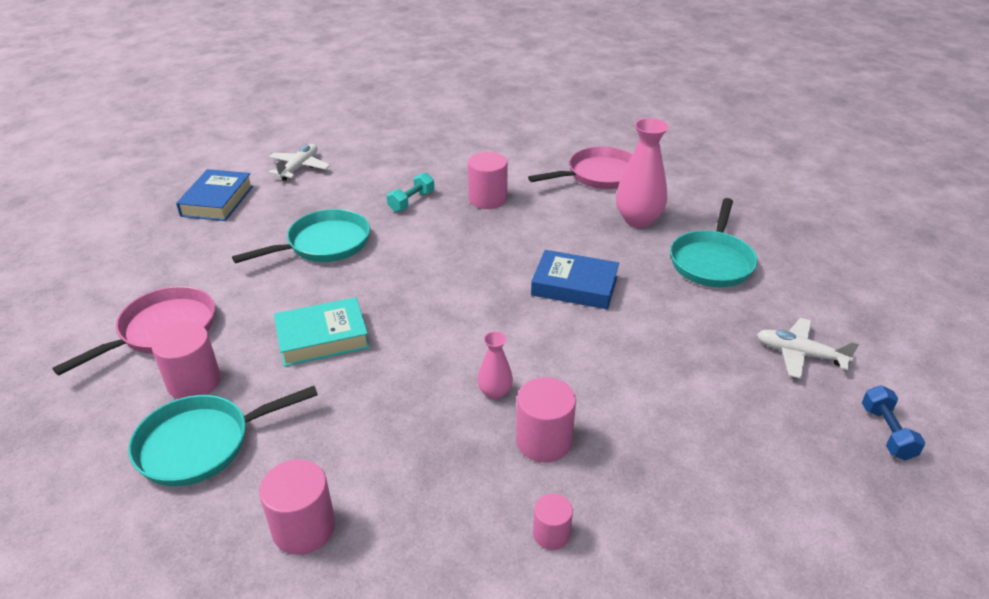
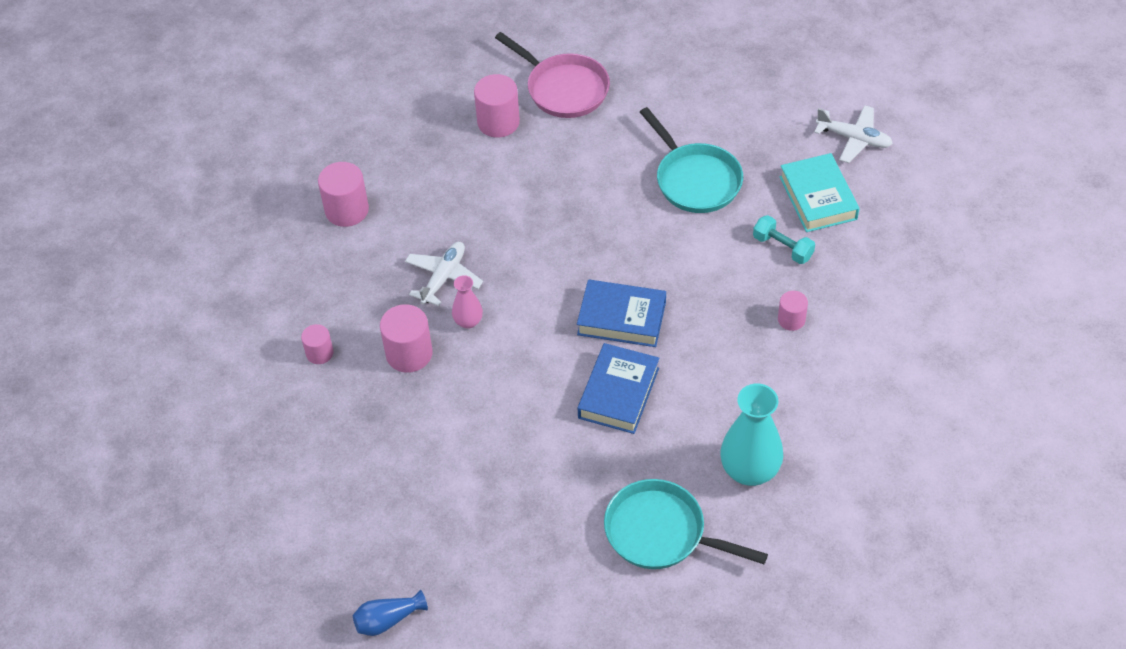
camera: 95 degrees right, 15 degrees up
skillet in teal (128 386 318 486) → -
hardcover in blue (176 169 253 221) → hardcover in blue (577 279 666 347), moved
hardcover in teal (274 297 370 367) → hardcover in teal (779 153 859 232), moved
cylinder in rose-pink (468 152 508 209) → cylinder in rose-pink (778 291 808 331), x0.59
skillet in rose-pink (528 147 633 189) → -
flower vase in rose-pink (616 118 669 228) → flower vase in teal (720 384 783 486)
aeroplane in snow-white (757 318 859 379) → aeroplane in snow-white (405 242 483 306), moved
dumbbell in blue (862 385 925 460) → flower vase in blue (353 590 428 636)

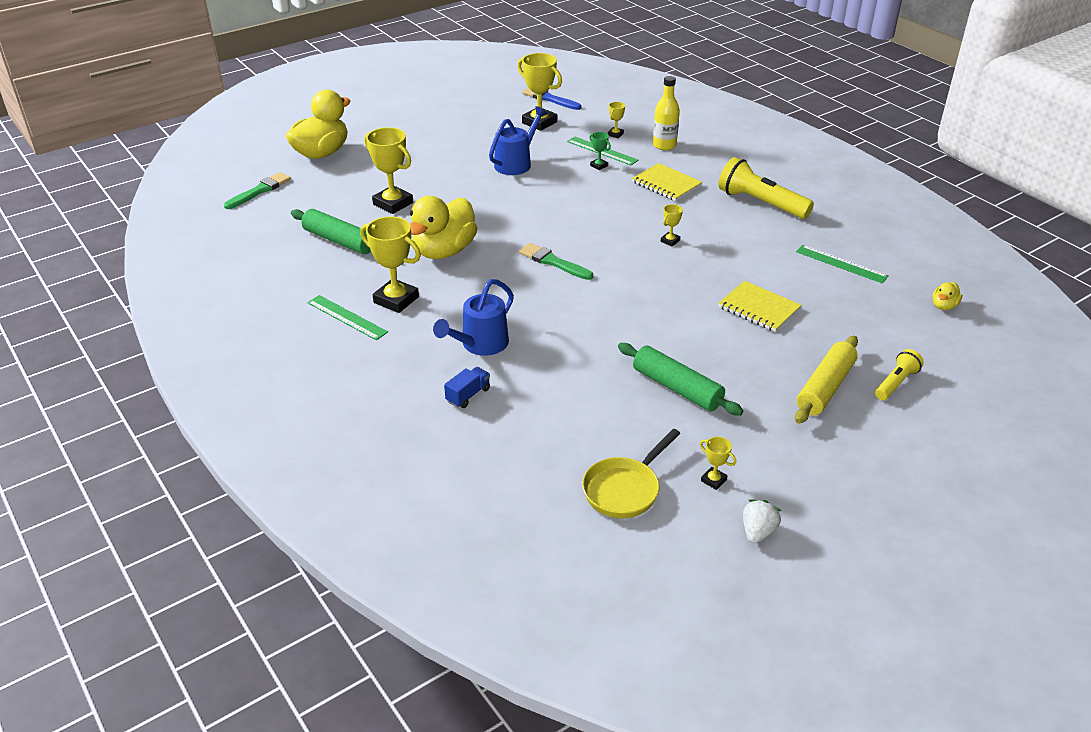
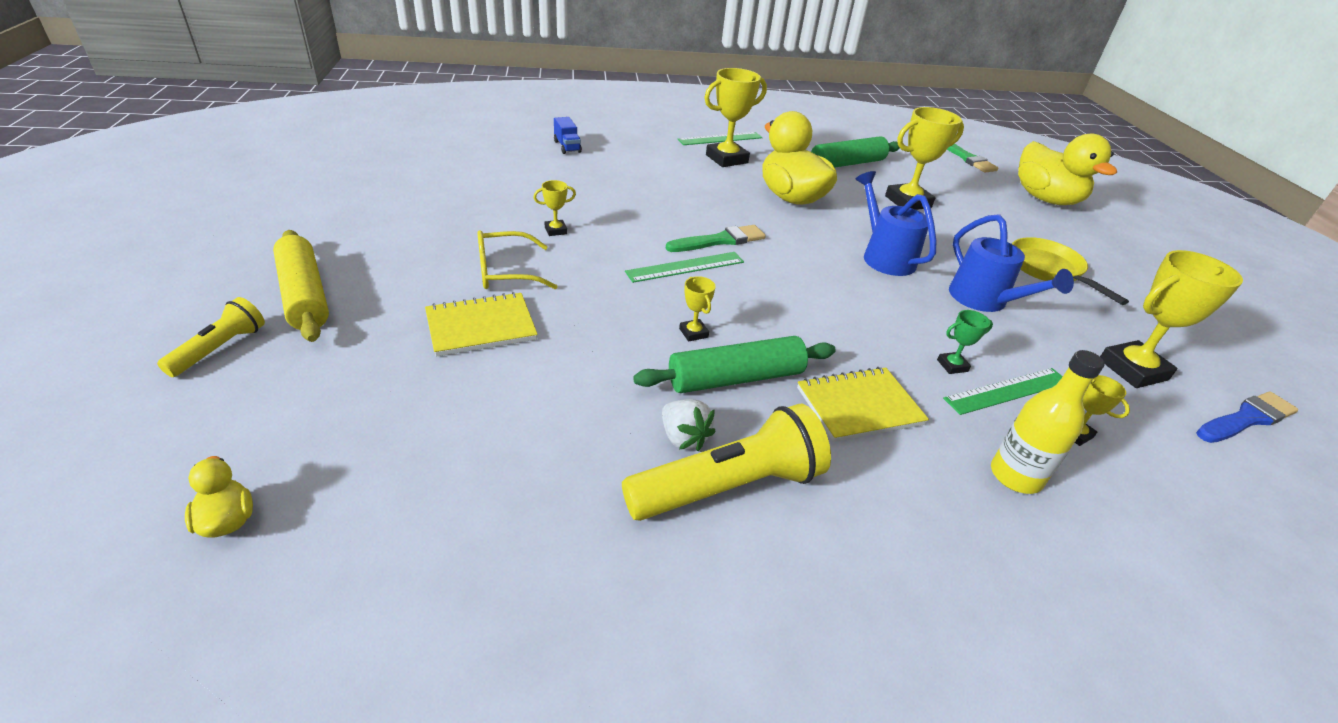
camera: 115 degrees right, 0 degrees up
watering can in blue (433 279 514 356) → watering can in blue (856 171 936 276), moved
skillet in yellow (582 429 680 518) → skillet in yellow (1012 237 1129 305), moved
rolling pin in green (618 343 743 416) → rolling pin in green (633 336 836 393), moved
trophy in yellow (700 437 736 490) → trophy in yellow (533 180 576 236), moved
strawberry in snow-white (743 500 781 543) → strawberry in snow-white (662 399 716 451), moved
ruler in green (796 245 889 284) → ruler in green (625 252 744 283), moved
flashlight in yellow (875 349 924 400) → flashlight in yellow (157 297 265 377), 135 degrees counterclockwise
- → spectacles in yellow (477 230 558 289)

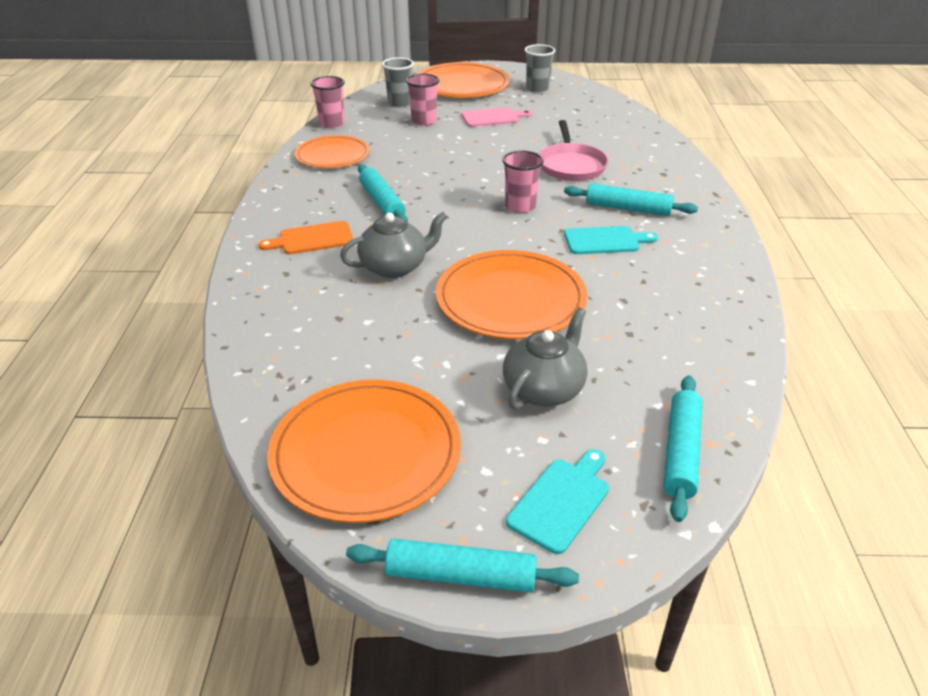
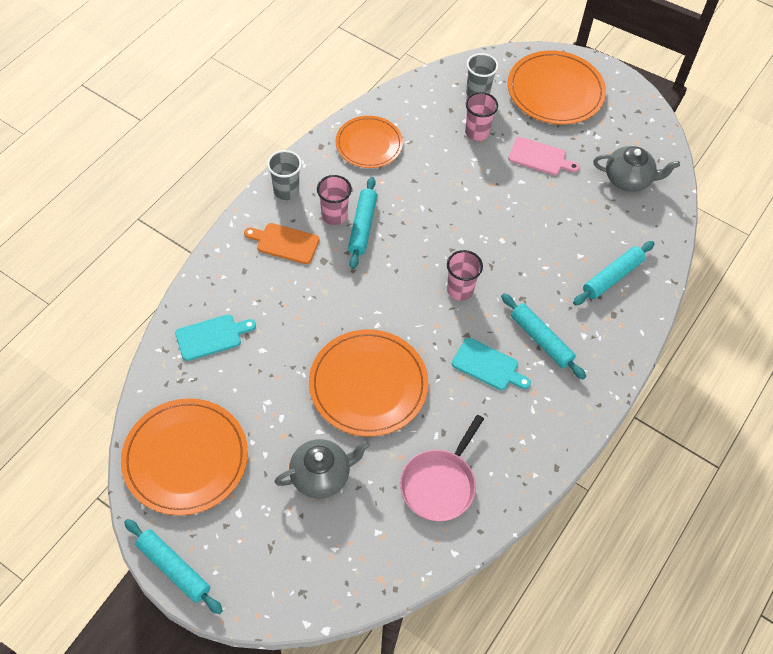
camera: 30 degrees right, 20 degrees up
cup in rose-pink (310 76 345 129) → cup in rose-pink (317 175 352 225), moved
tea pot in gray (340 212 448 278) → tea pot in gray (593 146 680 192), moved
chopping board in teal (506 449 609 554) → chopping board in teal (175 314 256 361), moved
cup in gray (525 44 555 93) → cup in gray (267 150 302 200), moved
skillet in rose-pink (539 120 609 181) → skillet in rose-pink (400 415 484 521), moved
rolling pin in teal (664 375 703 522) → rolling pin in teal (573 241 655 305), moved

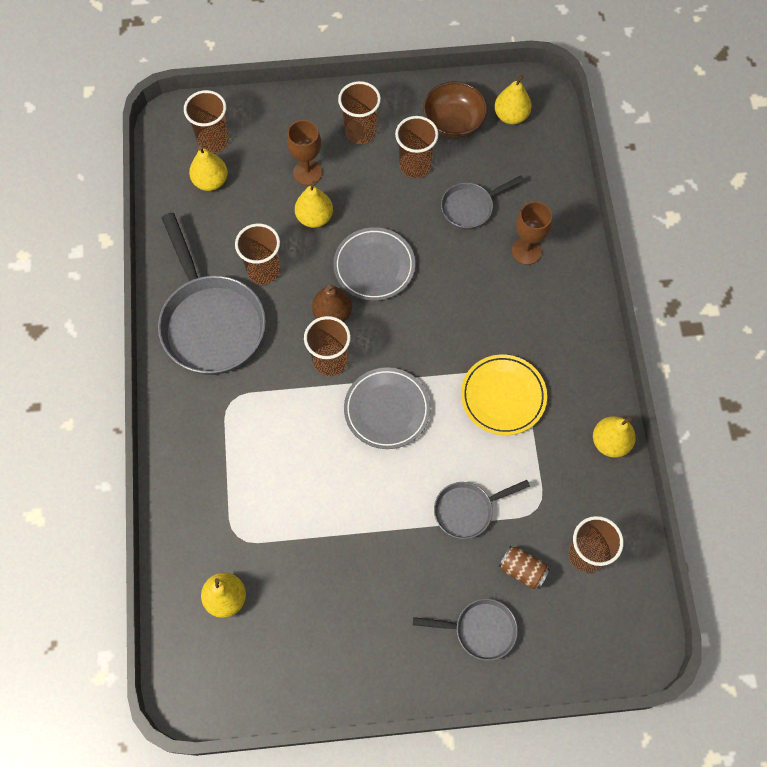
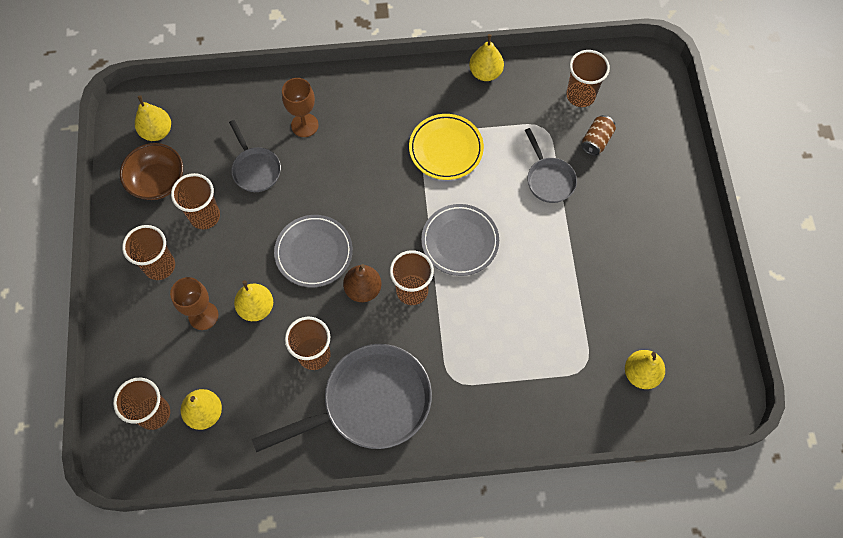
camera: 90 degrees left, 0 degrees up
skillet in gray (413 599 518 661) → -

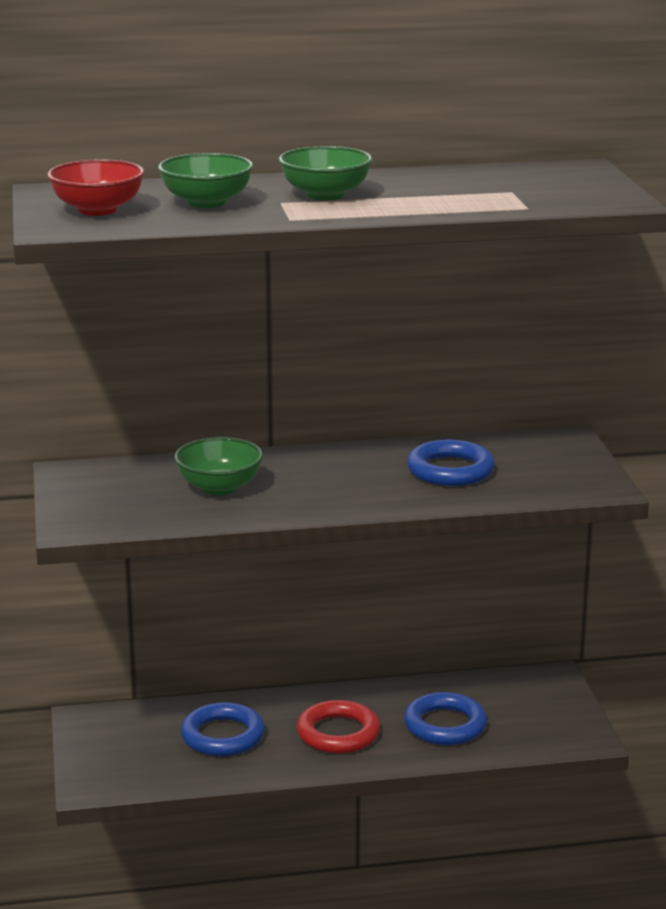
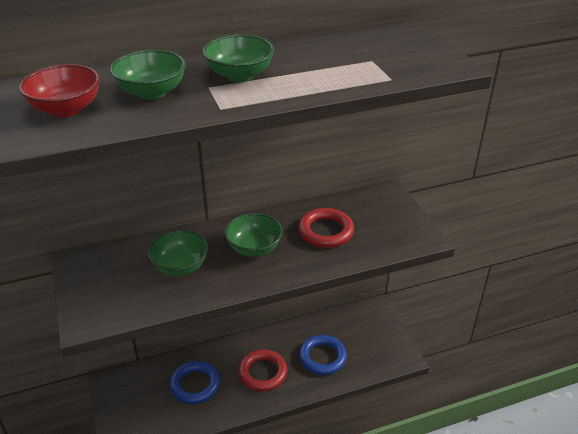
camera: 10 degrees left, 15 degrees up
torus in blue (407 439 495 486) → torus in crimson (298 208 354 248)
- → deep dish in green (225 213 283 257)

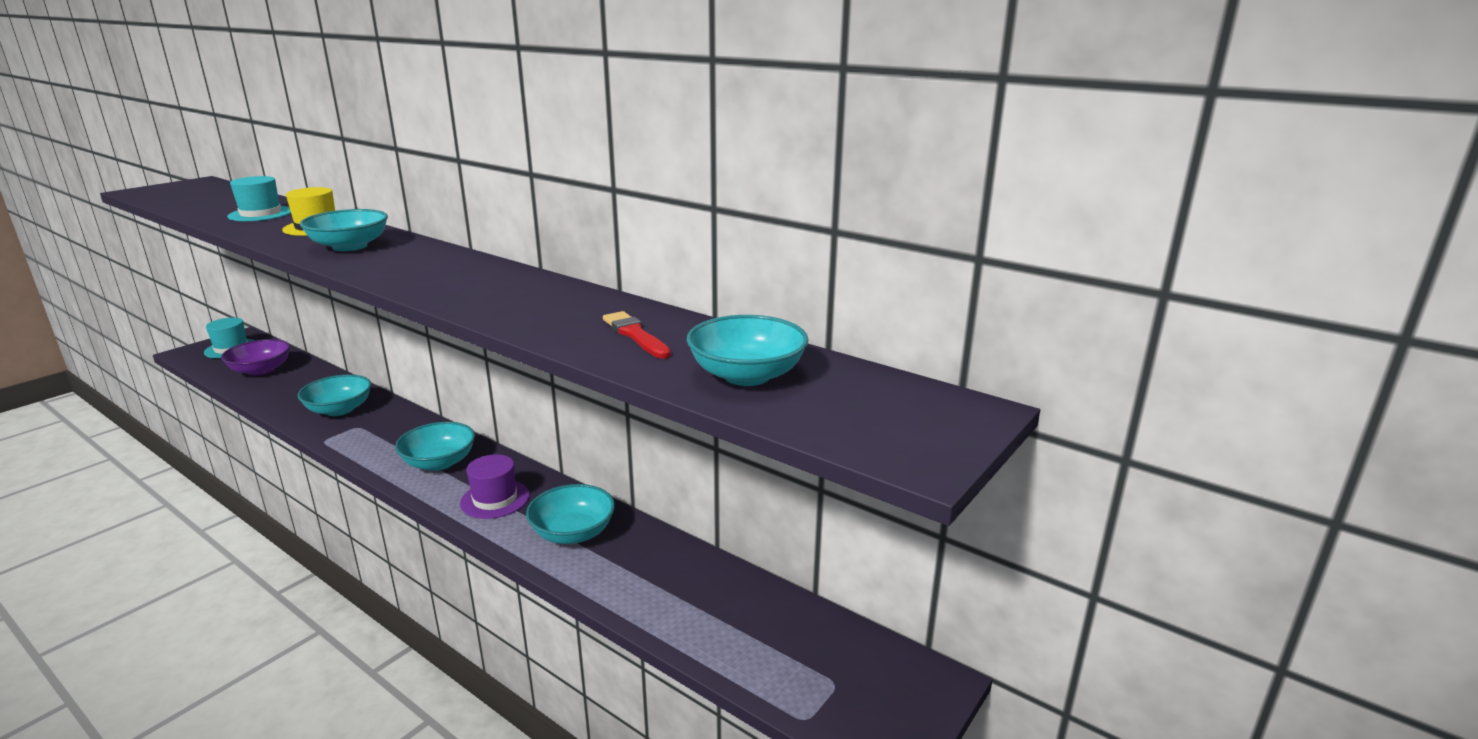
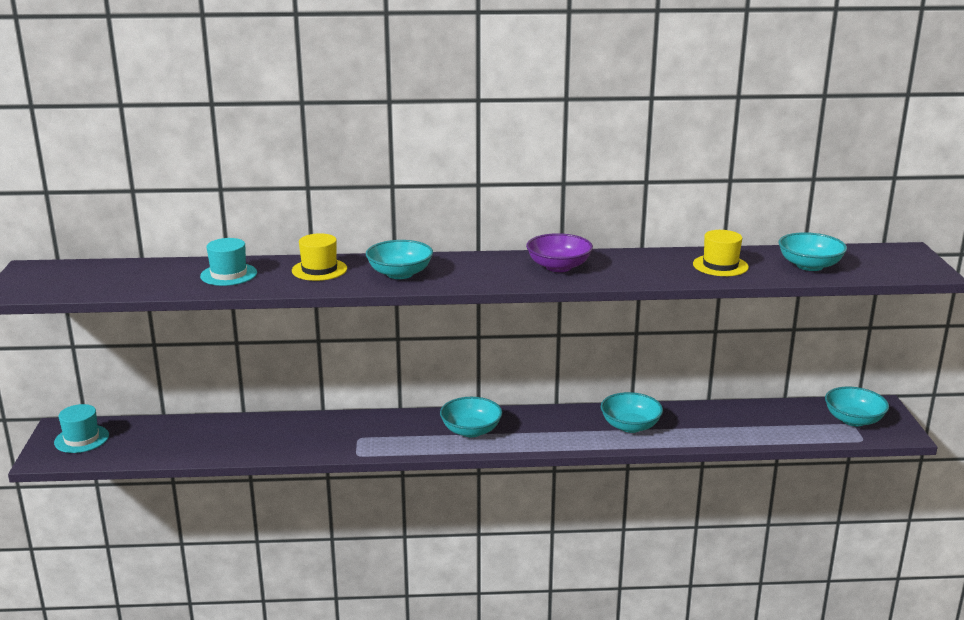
camera: 40 degrees left, 0 degrees up
deep dish in violet (221 339 290 376) → deep dish in violet (526 233 593 272), moved
deep dish in teal (298 374 371 416) → deep dish in teal (825 387 889 426), moved
top hat in violet (460 454 530 519) → -
paintbrush in crimson (603 311 671 359) → top hat in yellow (693 230 749 276)

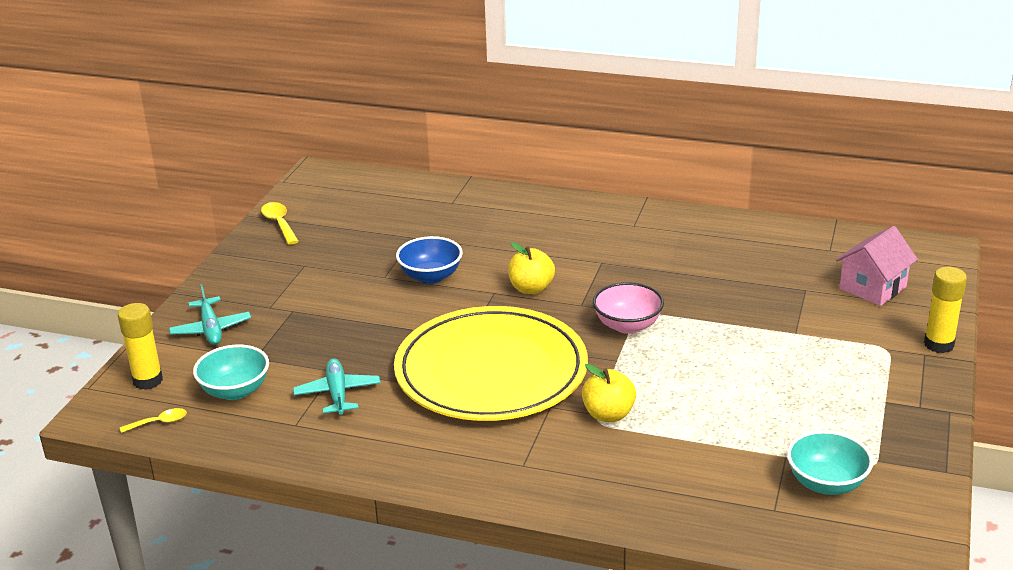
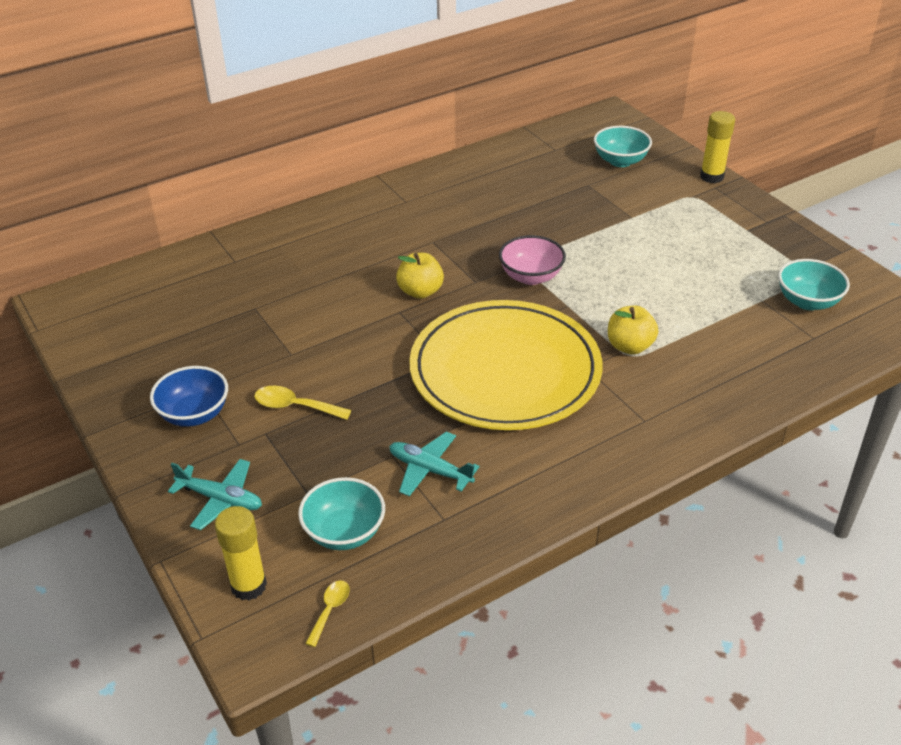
camera: 50 degrees left, 10 degrees up
tablespoon in yellow (261 202 299 245) → tablespoon in yellow (254 386 351 420), moved
deep dish in blue (396 236 463 284) → deep dish in blue (150 366 228 427), moved
cottage in rose-pink (836 226 918 306) → deep dish in teal (594 126 652 167)

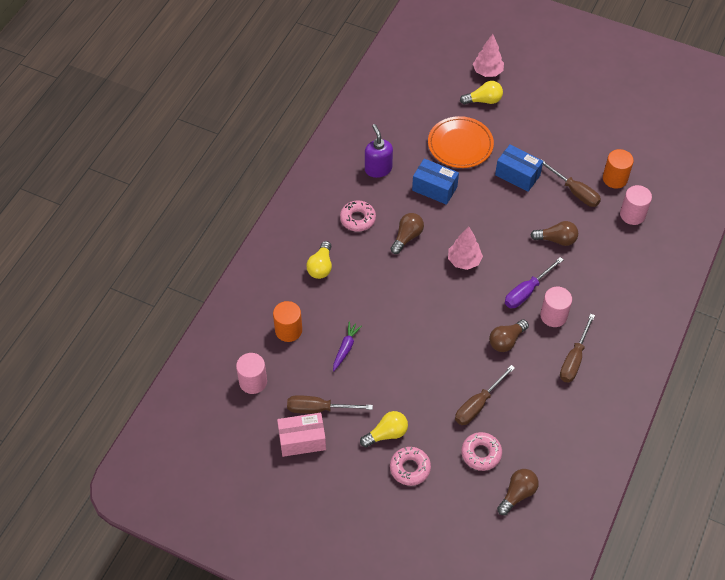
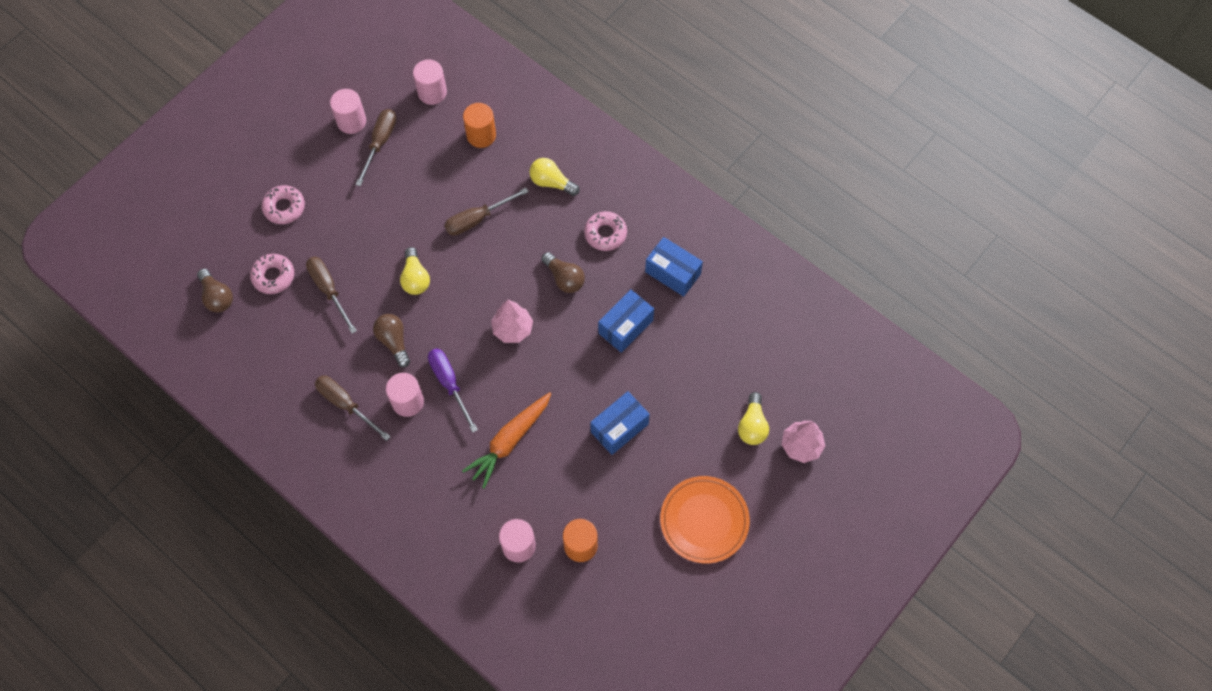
camera: 105 degrees right, 10 degrees up
parcel in rose-pink (277 413 326 457) → cylinder in rose-pink (330 89 366 134)
root vegetable in violet (333 321 362 371) → -
lightbulb in yellow (360 411 408 447) → lightbulb in yellow (400 247 430 295), moved
pump bottle in violet (365 124 393 178) → parcel in blue (645 237 703 297)
plate in orange-coloured (428 116 494 168) → plate in orange-coloured (660 476 750 563), moved
lightbulb in brown (530 221 578 246) → root vegetable in orange-coloured (462 392 551 489)
screwdriver in brown (541 159 601 207) → screwdriver in brown (445 188 529 236), moved

